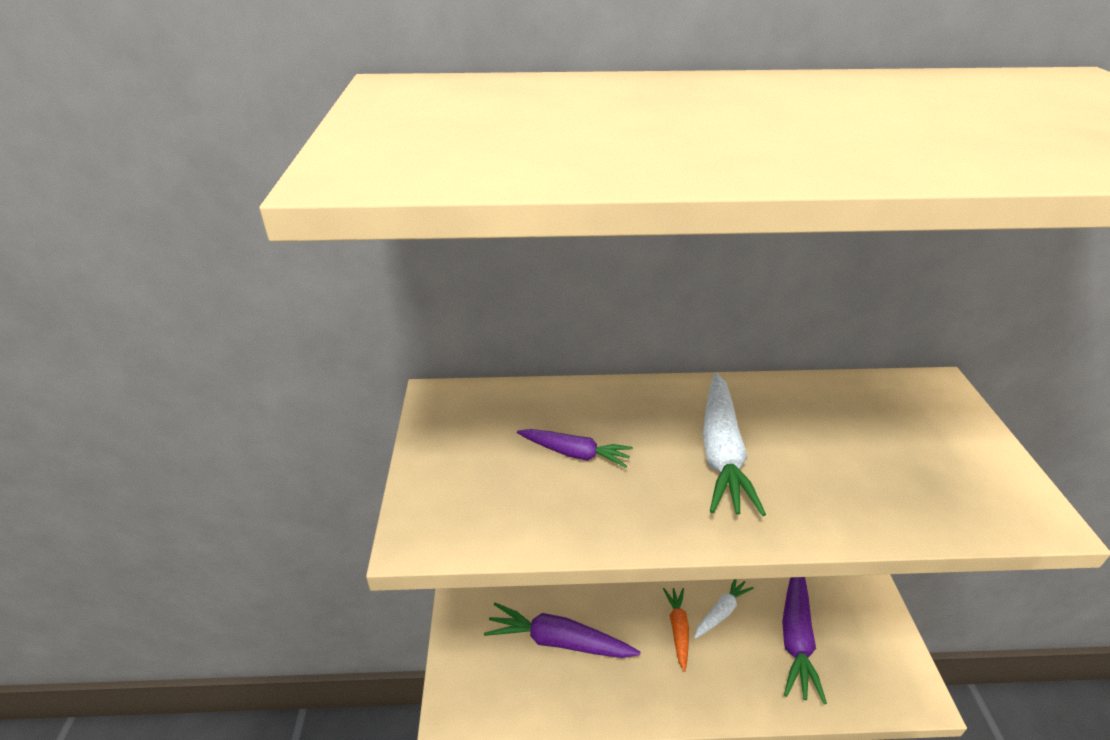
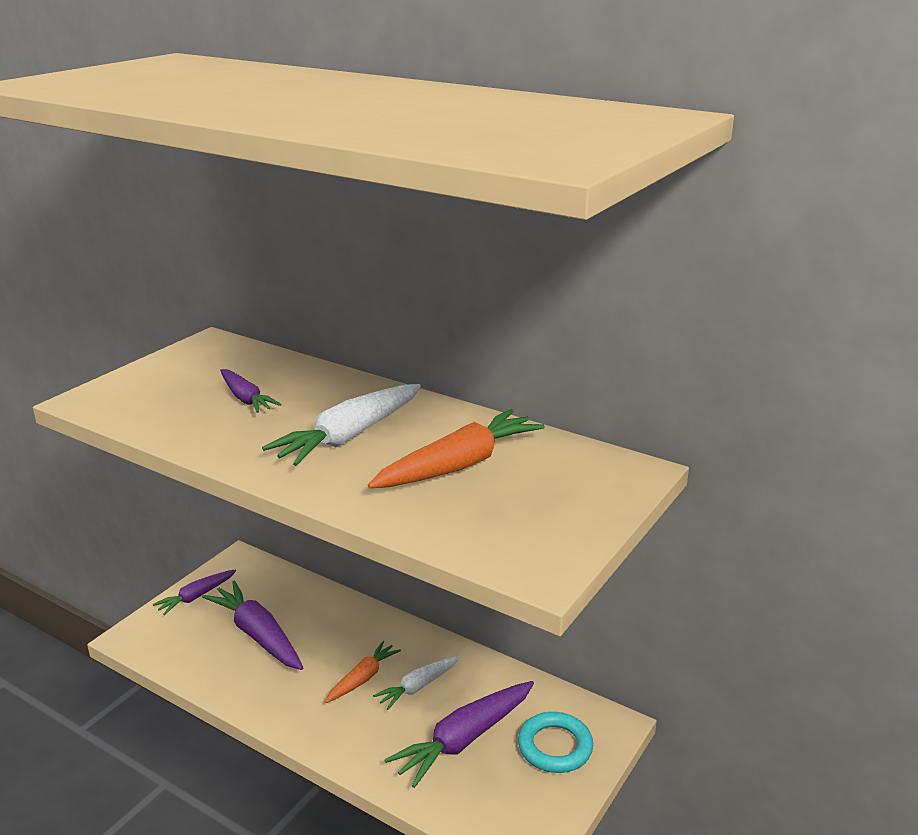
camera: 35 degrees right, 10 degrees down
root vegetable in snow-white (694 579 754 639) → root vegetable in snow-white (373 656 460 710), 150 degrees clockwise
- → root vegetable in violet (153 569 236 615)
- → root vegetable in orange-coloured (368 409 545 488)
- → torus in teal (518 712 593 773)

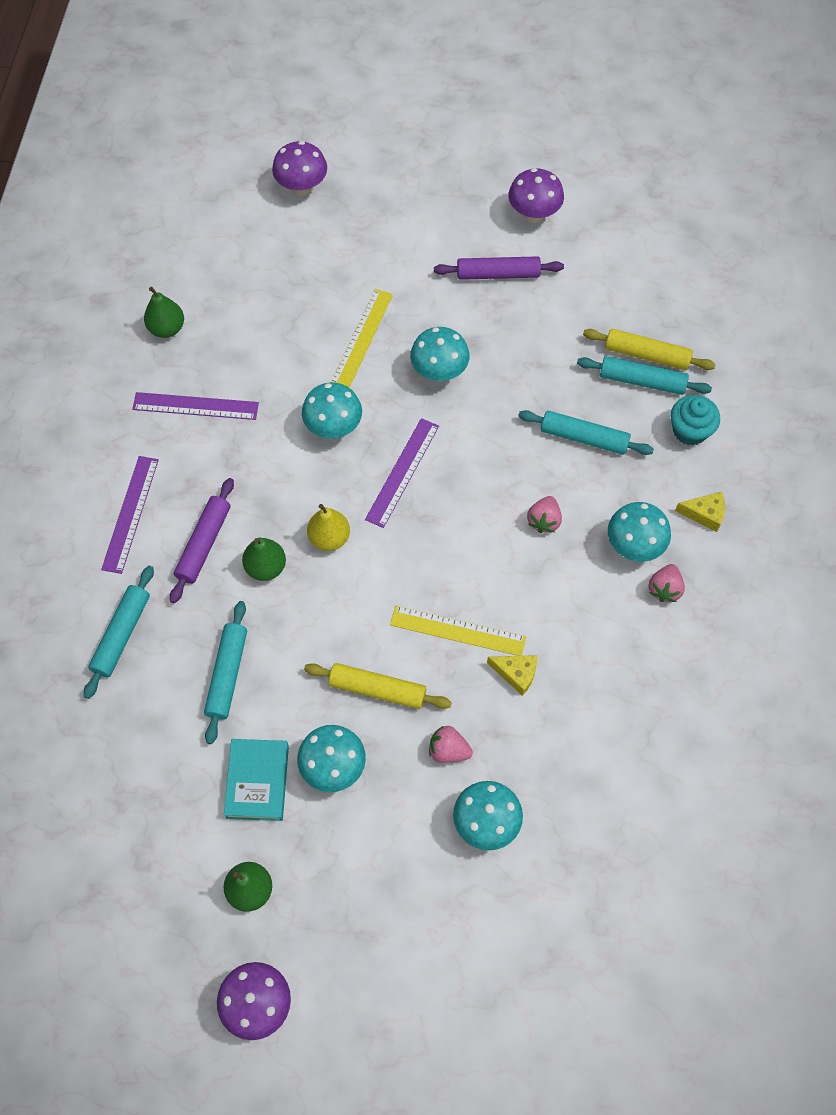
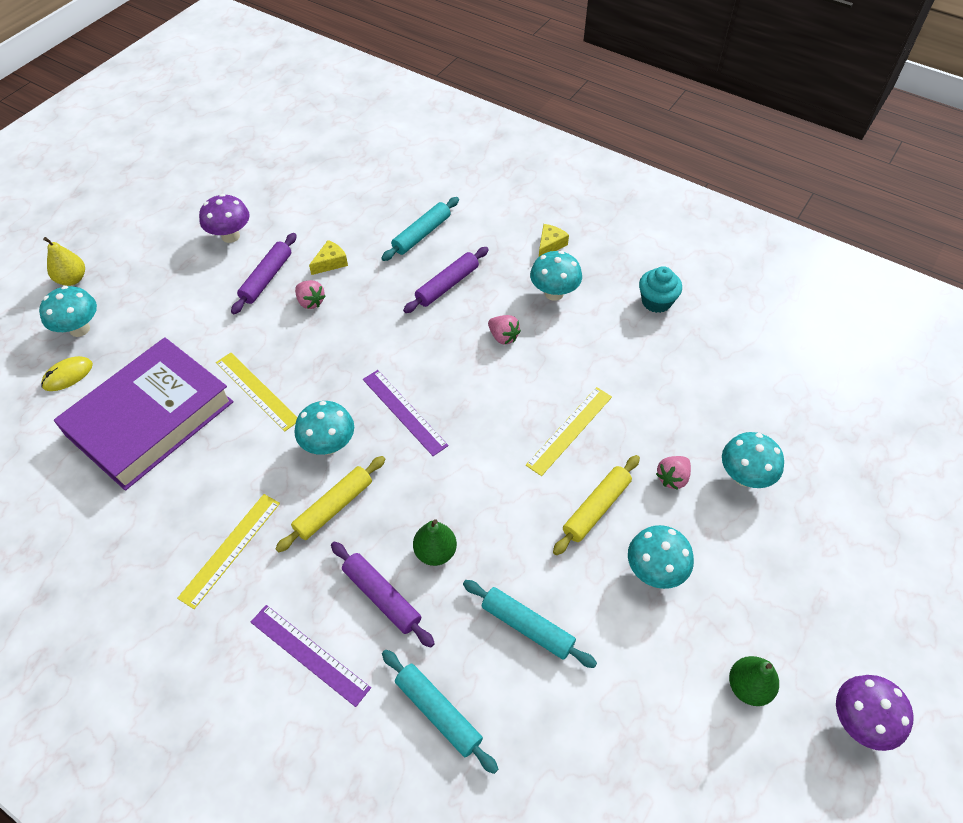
camera: 65 degrees left, 10 degrees down
ruler in violet (132 392 259 420) → ruler in yellow (177 494 280 609)
pear fruit in green (144 287 184 338) → -
hardcover in teal (224 739 289 821) → -
toadstool in violet (272 141 327 195) → computer mouse in yellow (41 356 93 391)
pear fruit in yellow (307 504 350 551) → pear fruit in yellow (43 237 85 286), moved
toadstool in teal (410 327 470 381) → toadstool in teal (39 286 97 337), moved
cheese wedge in yellow (487 655 537 696) → cheese wedge in yellow (309 240 348 275), moved
rolling pin in teal (518 410 654 455) → rolling pin in violet (403 247 489 313)
rolling pin in yellow (583 329 715 370) → rolling pin in yellow (275 456 385 552), moved
strawberry in rose-pink (648 564 685 602) → strawberry in rose-pink (295 280 326 309), moved
fairy cake in teal (671 395 720 446) → fairy cake in teal (639 266 682 313), moved
- → hardcover in violet (54 337 233 491)

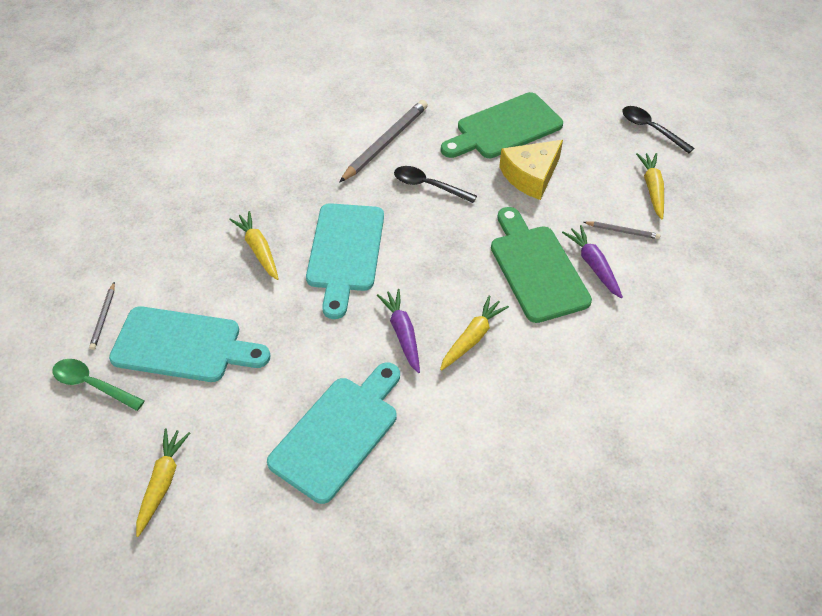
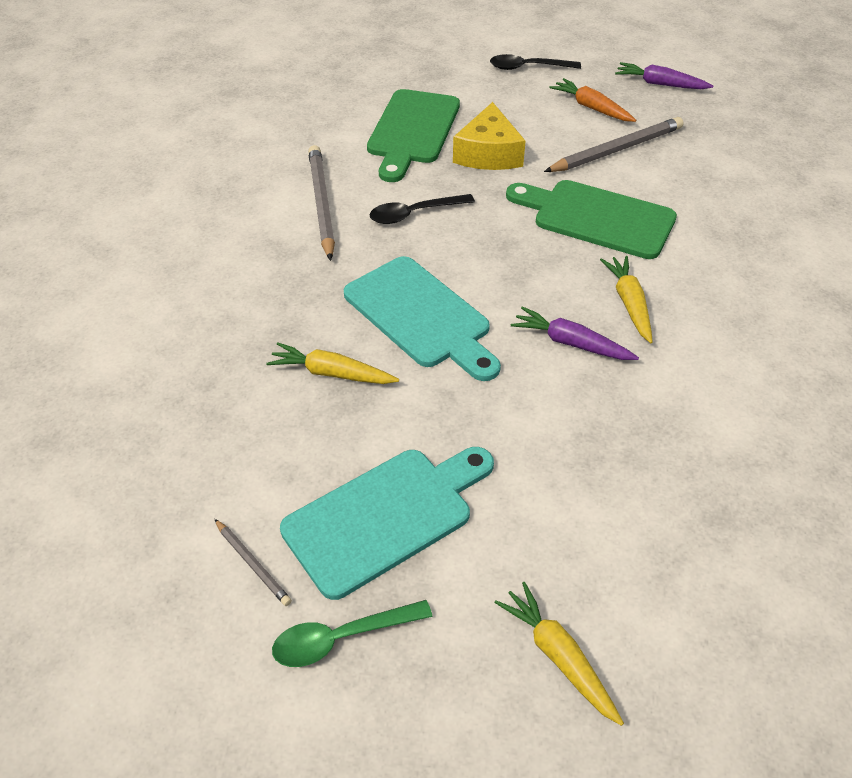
camera: 45 degrees left, 5 degrees down
chopping board in teal (267 362 400 504) → -
root vegetable in violet (562 225 623 298) → root vegetable in violet (615 62 713 89), moved
wooden pencil in gray (583 221 661 239) → wooden pencil in gray (544 117 683 172), x1.99
root vegetable in yellow (636 153 664 219) → root vegetable in orange-coloured (550 78 636 122)

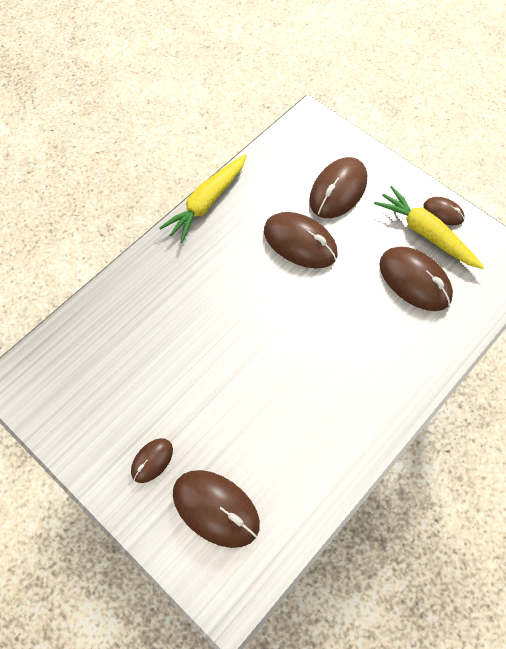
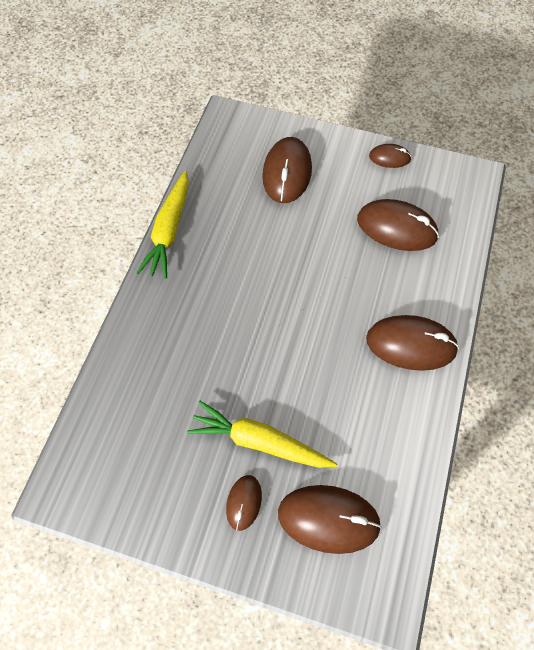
camera: 25 degrees left, 0 degrees up
computer mouse in brown (264 212 338 268) → computer mouse in brown (366 315 459 371), moved
root vegetable in yellow (374 186 484 269) → root vegetable in yellow (187 401 337 468), moved

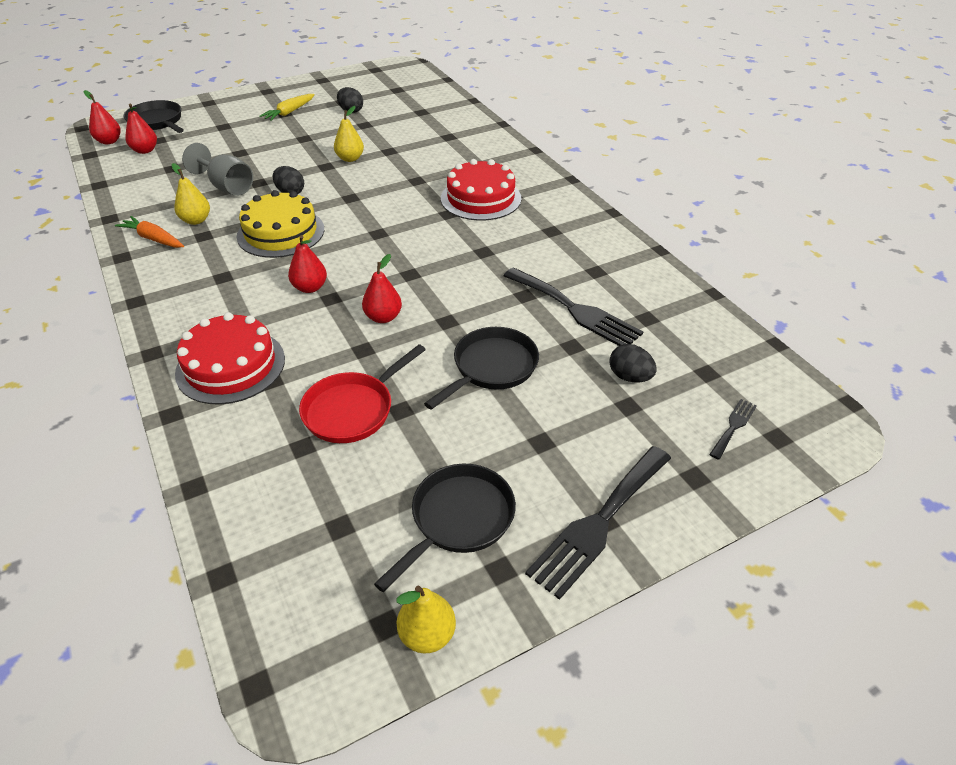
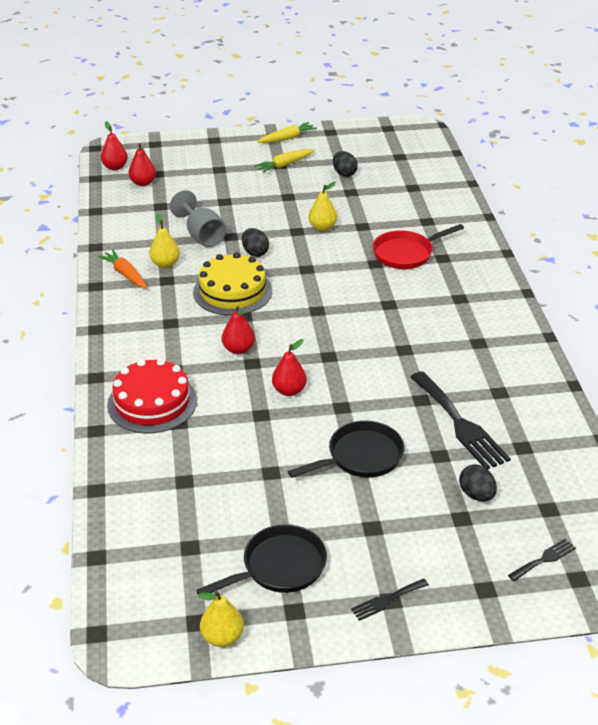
camera: 20 degrees right, 5 degrees down
skillet in ebony (124 100 184 133) → -
skillet in crimson (299 344 426 443) → skillet in crimson (372 224 464 269), moved
cake in crimson (441 159 521 221) → -
table fork in ebony (525 446 671 600) → table fork in ebony (351 578 429 621), x0.48
- → root vegetable in yellow (257 122 317 143)

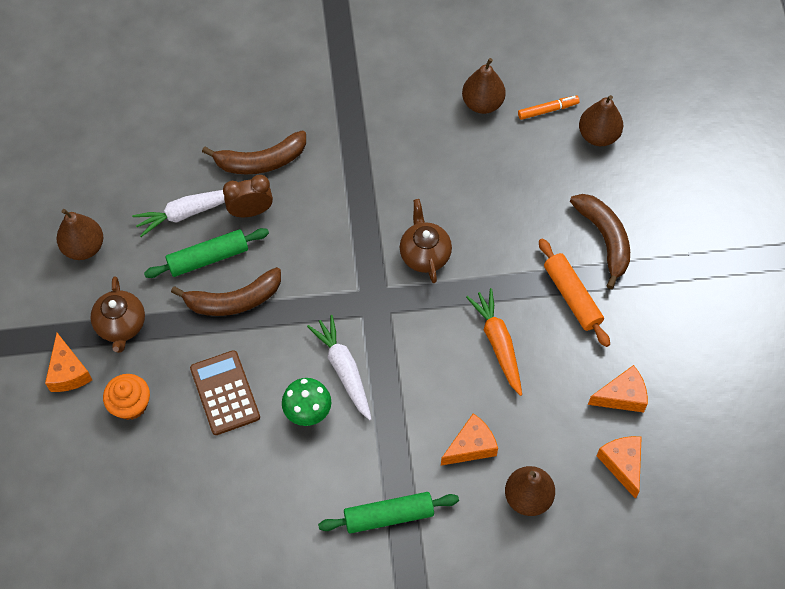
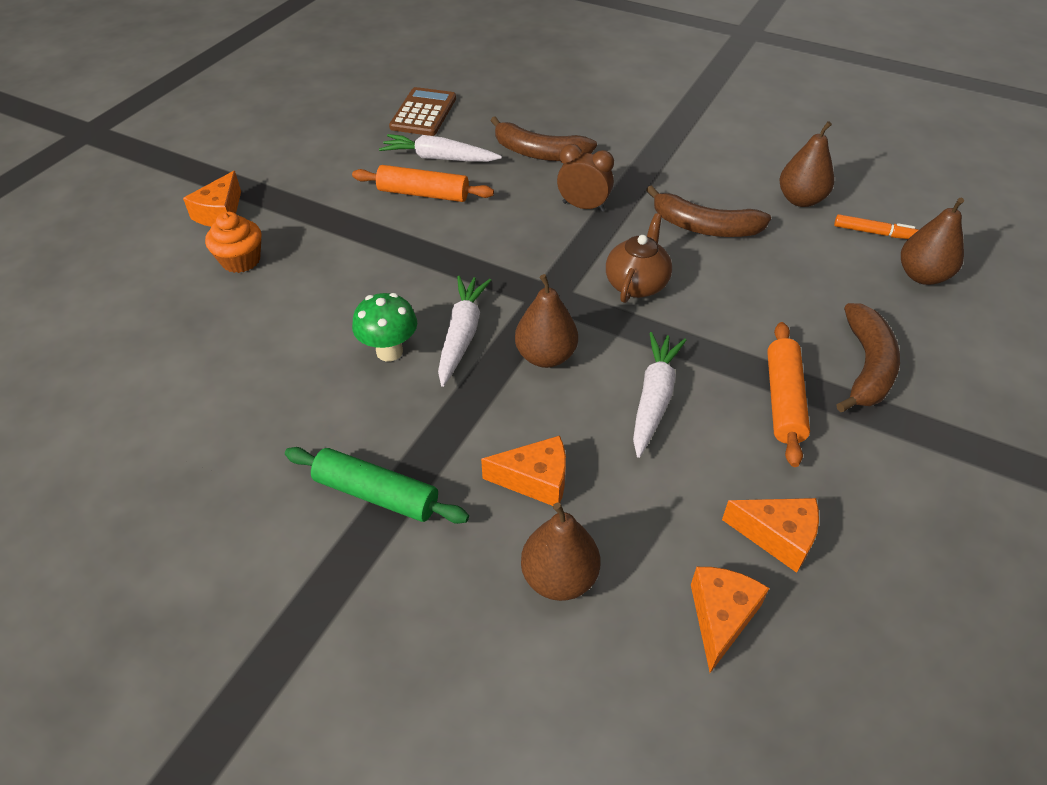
camera: 35 degrees right, 15 degrees down
pear fruit in brown (57 209 103 260) → pear fruit in brown (515 274 578 368), moved
tea pot in brown (91 276 145 353) → -
rolling pin in green (144 228 269 278) → rolling pin in orange-coloured (352 165 494 202)
toy banana in brown (171 267 281 316) → toy banana in brown (646 185 771 237), moved
pocket calculator in brown (190 350 260 435) → pocket calculator in brown (389 87 456 136), moved
clock in brown (223 175 273 217) → clock in brown (557 144 614 212), moved
root vegetable in orange-coloured (466 288 522 396) → root vegetable in snow-white (633 332 686 458)

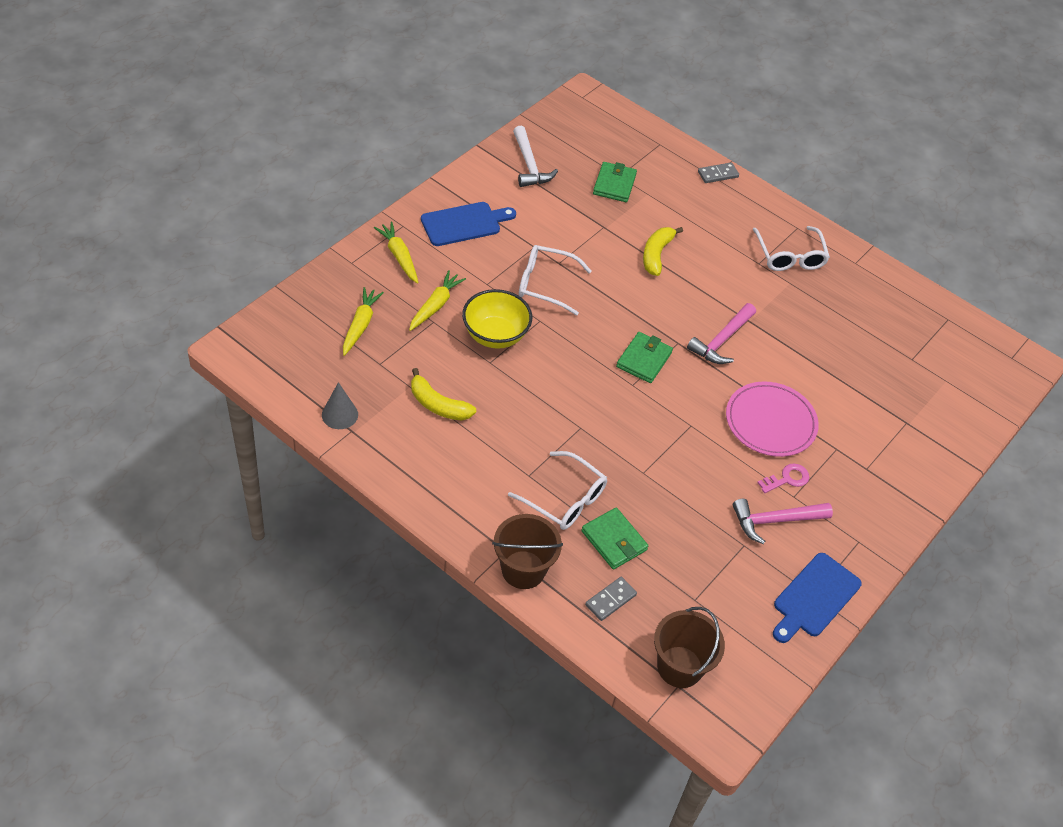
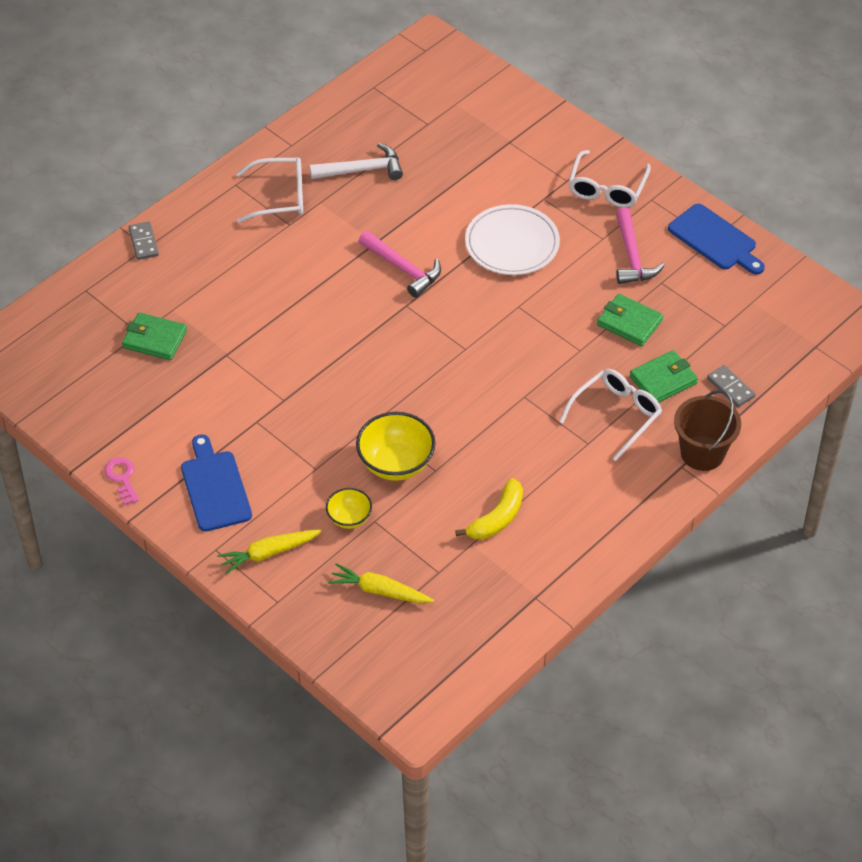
camera: 80 degrees left, 0 degrees up
cone in gray (322 382 358 429) → -
root vegetable in yellow (409 270 466 331) → deep dish in yellow (326 488 372 529)
claw hammer in snow-white (513 126 558 187) → claw hammer in snow-white (310 143 403 180), moved
spectacles in snow-white (519 245 592 315) → spectacles in snow-white (569 150 651 208), moved
billfold in green (616 332 673 383) → billfold in green (597 294 663 346), moved
toy banana in yellow (643 227 683 276) → -
sand bucket in brown (654 607 725 688) → -
plate in rose-pink (726 381 819 457) → plate in snow-white (465 204 560 275)
door key in rose-pink (757 464 809 493) → door key in rose-pink (104 457 139 505), moved

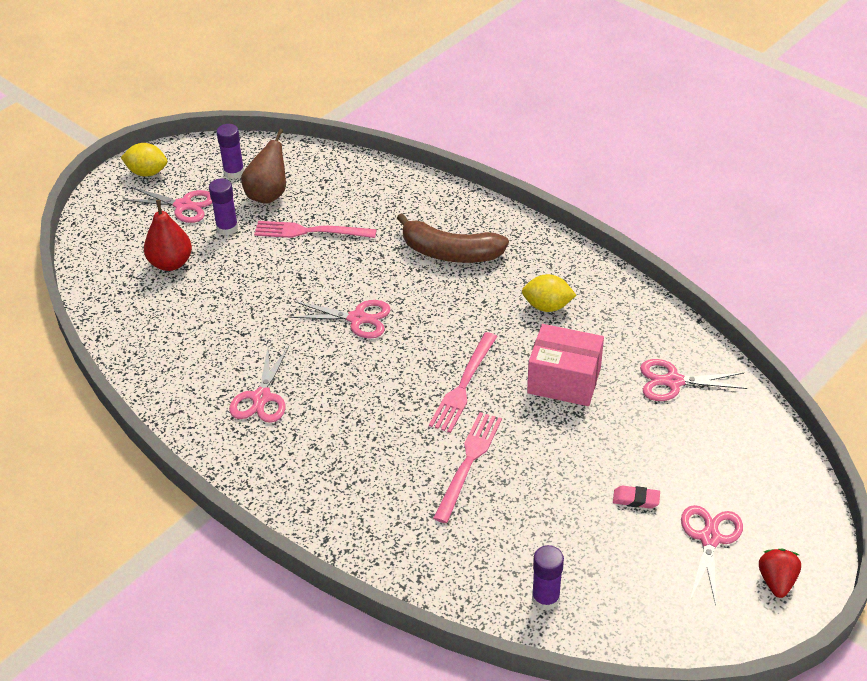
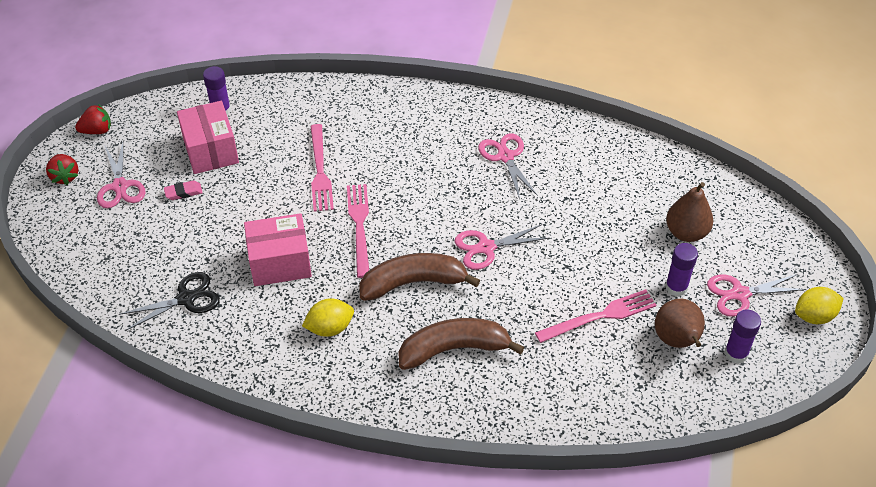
camera: 150 degrees right, 5 degrees up
pear fruit in crimson (144 200 192 271) → pear fruit in brown (666 182 713 242)
shears in rose-pink (640 359 747 401) → shears in ebony (119 272 220 331)
- → strawberry in crimson (75 104 111 134)
- → parcel in rose-pink (177 101 239 174)
- → toy banana in brown (360 253 480 301)

